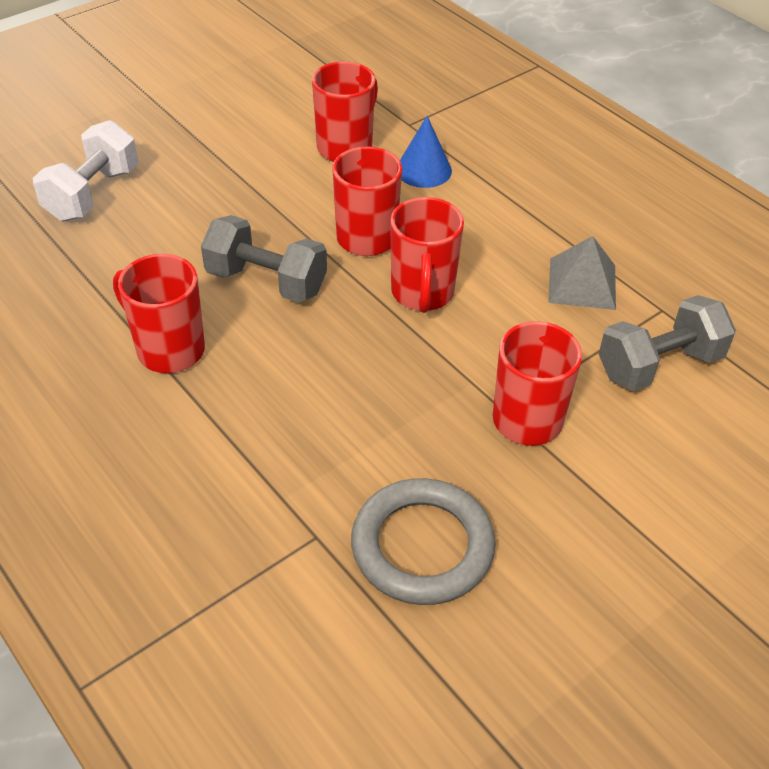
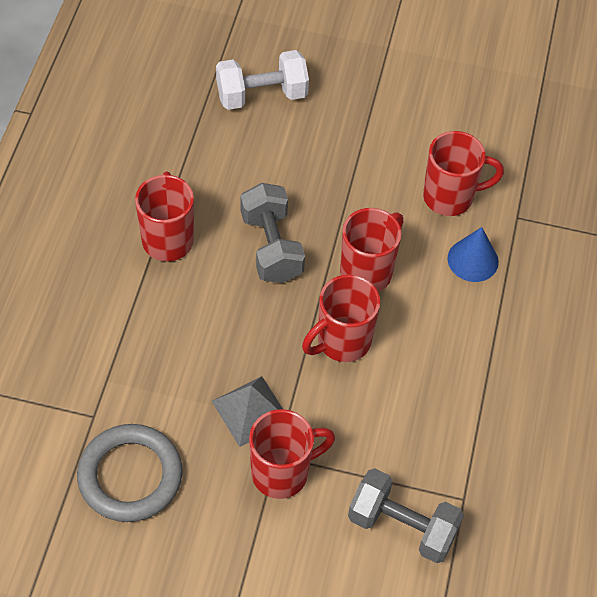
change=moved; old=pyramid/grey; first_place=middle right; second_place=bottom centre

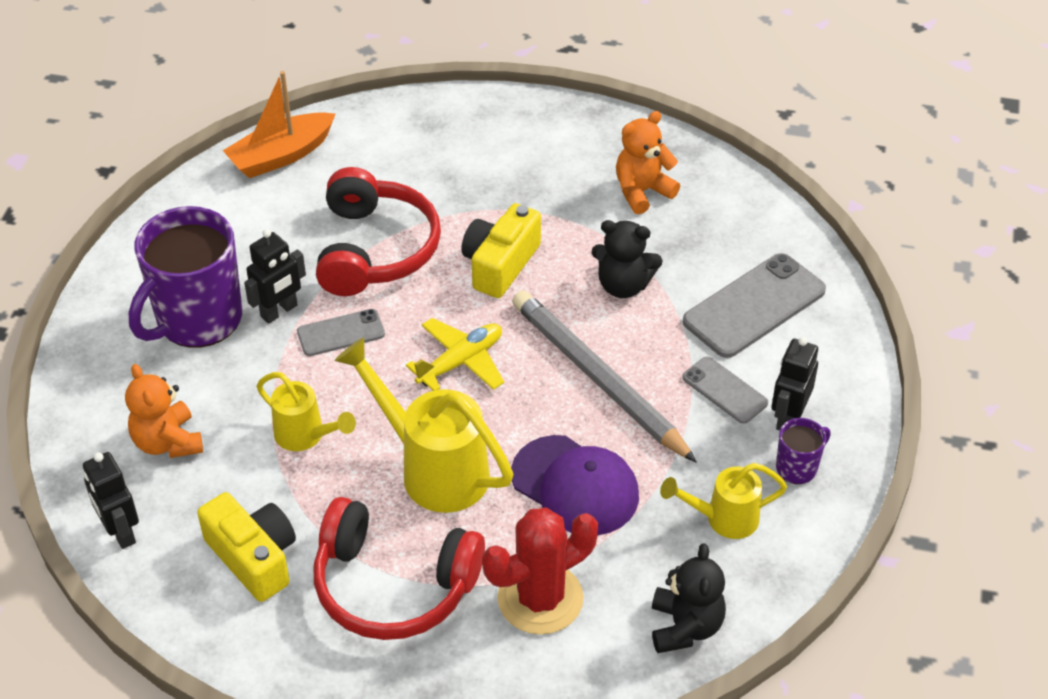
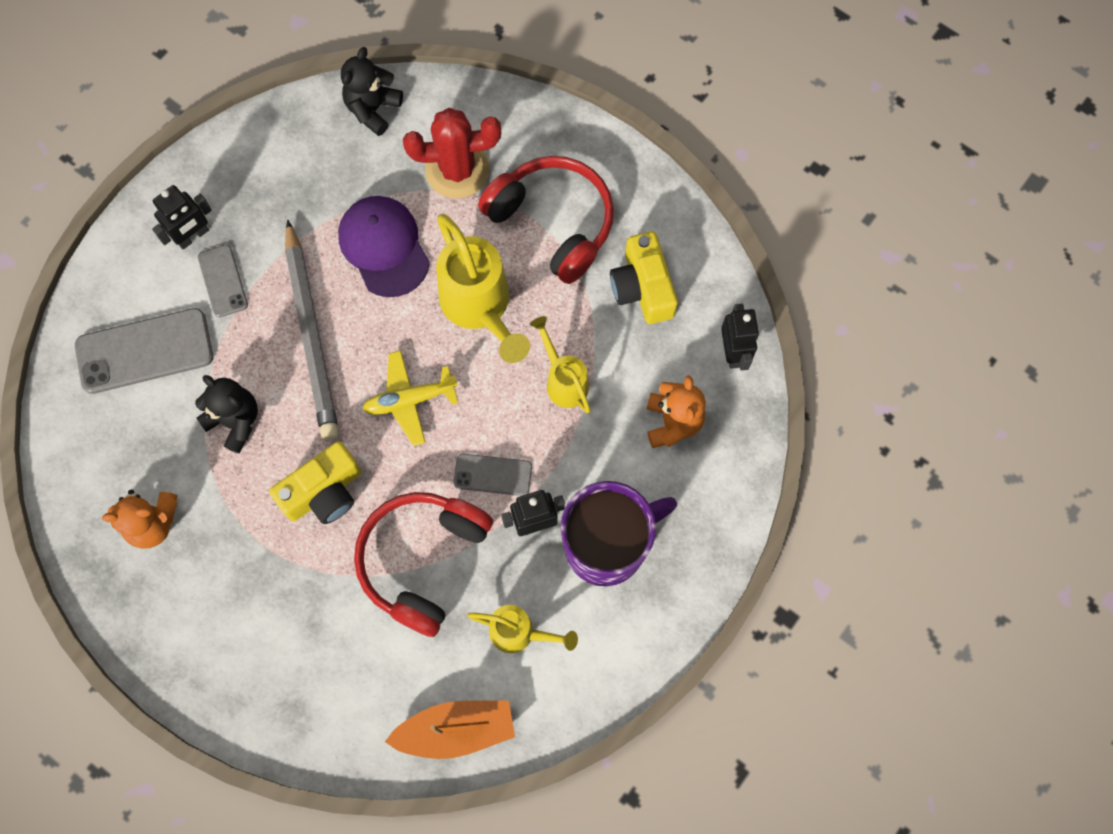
change=moved; old=watering can/yellow (3rd from left in the first image); new=watering can/yellow (2nd from left); first_place=bottom right; second_place=bottom centre
change=removed; old=mug/purple (2nd from left); first_place=middle right

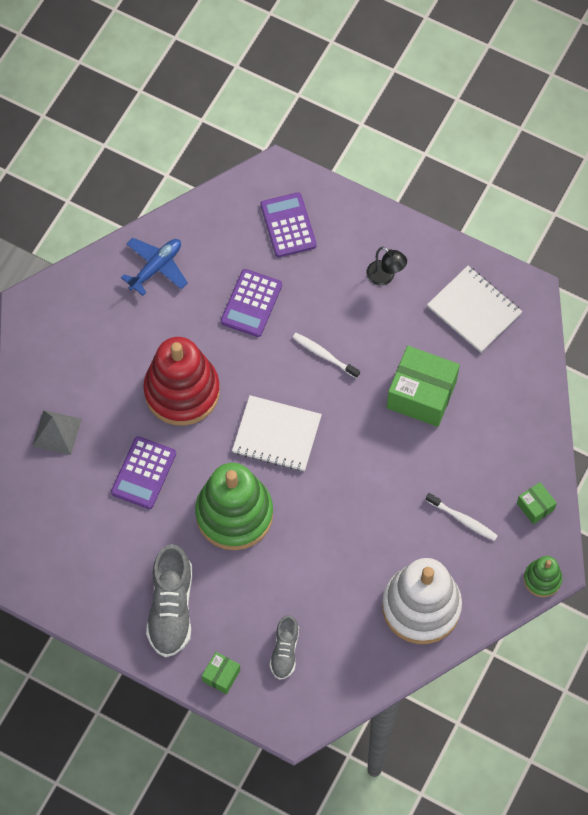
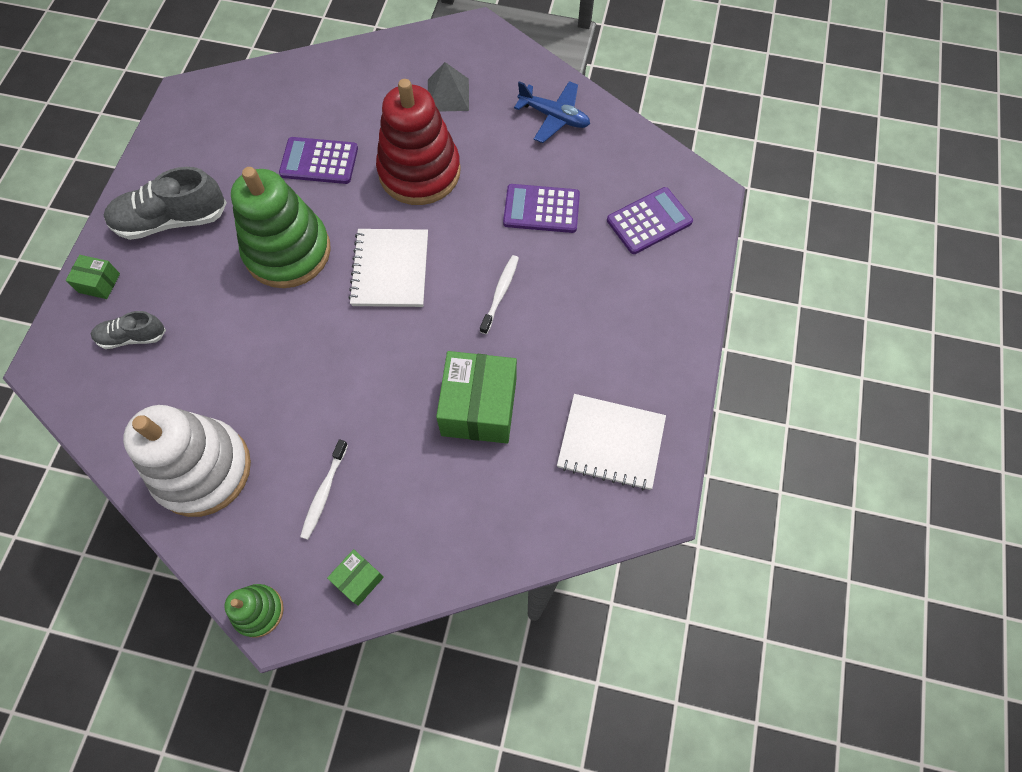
change=moved; old=pyramid/grey; first_place=middle left; second_place=top centre
change=removed; old=lamp/black; first_place=top centre
change=turned; old=notebook/white (2nd from left); first_place=middle right; second_place=centre; degrees=75

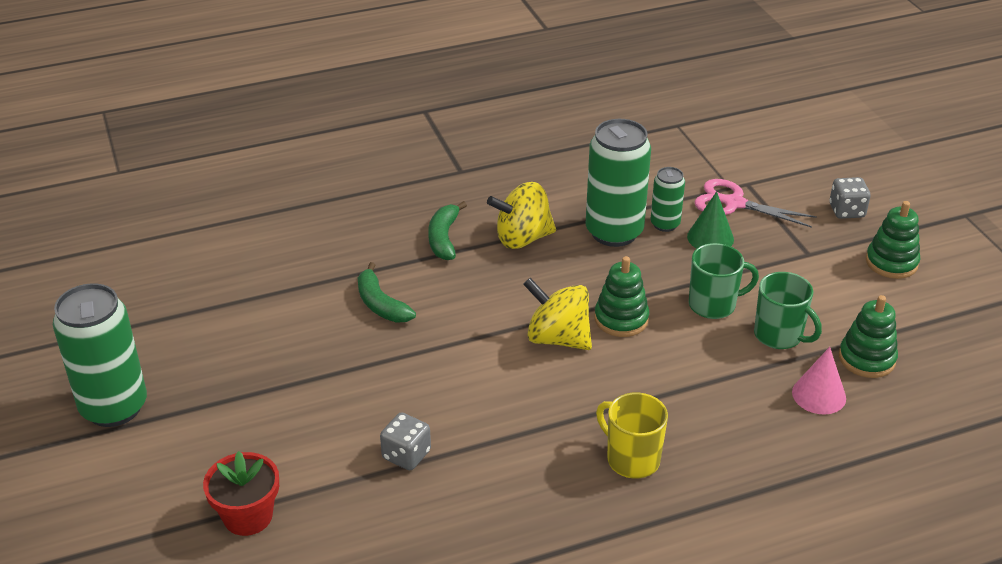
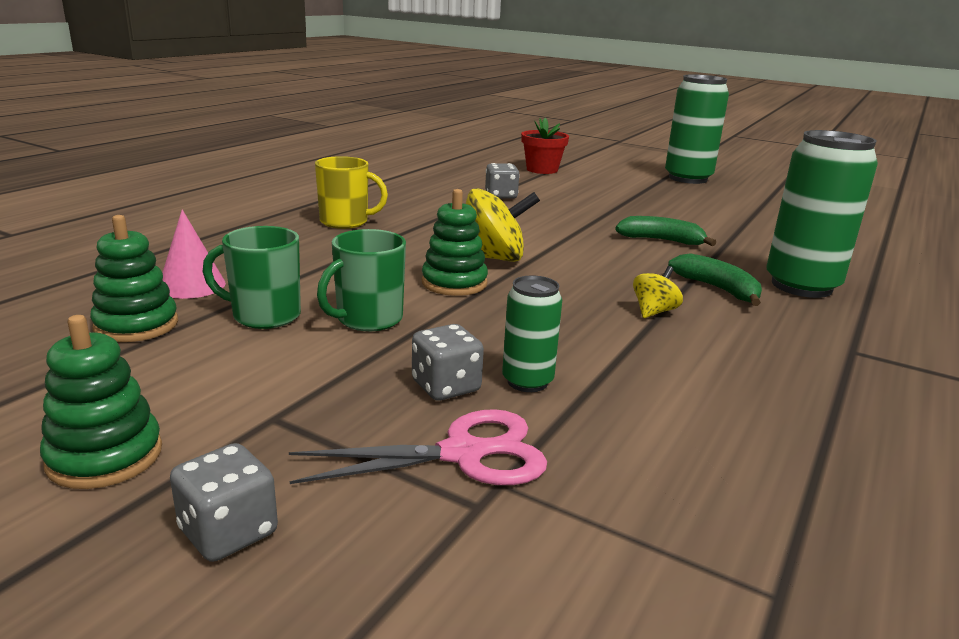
change=resized; old=spinning top/yellow (1st from left in the first image); first_place=centre; second_place=middle right; factor=0.54
change=moved; old=can/green (2nd from left in the first image); new=can/green (3rd from left); first_place=top centre; second_place=middle right
change=replaced; old=cone/green; new=dice/grey (2nd from left); first_place=middle right; second_place=centre

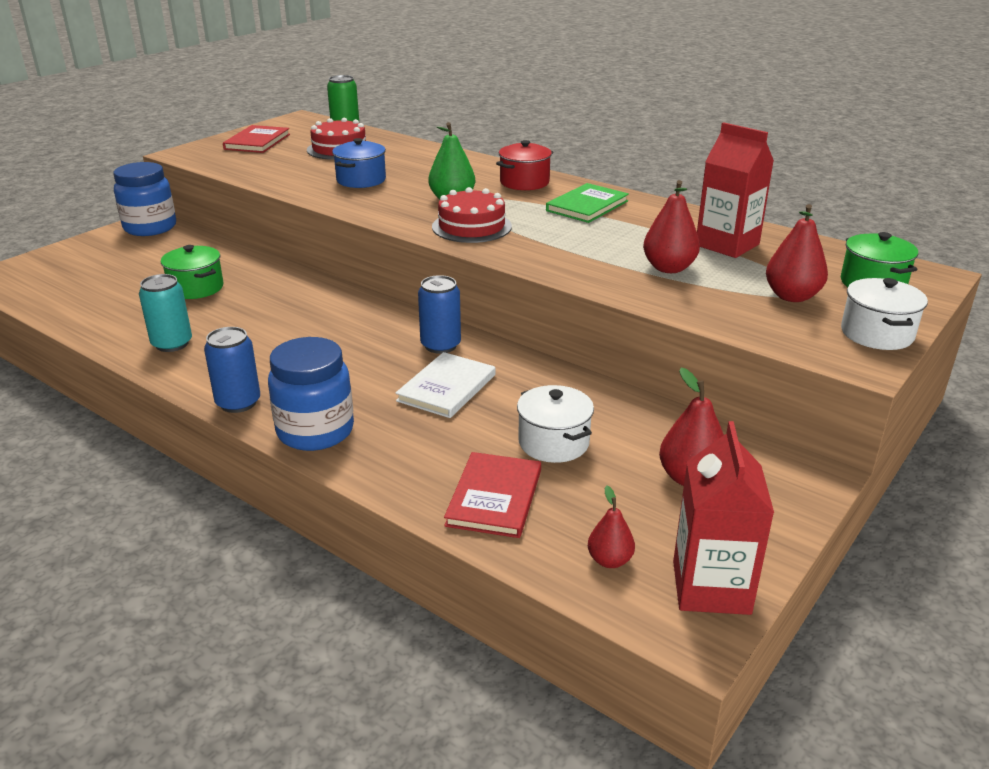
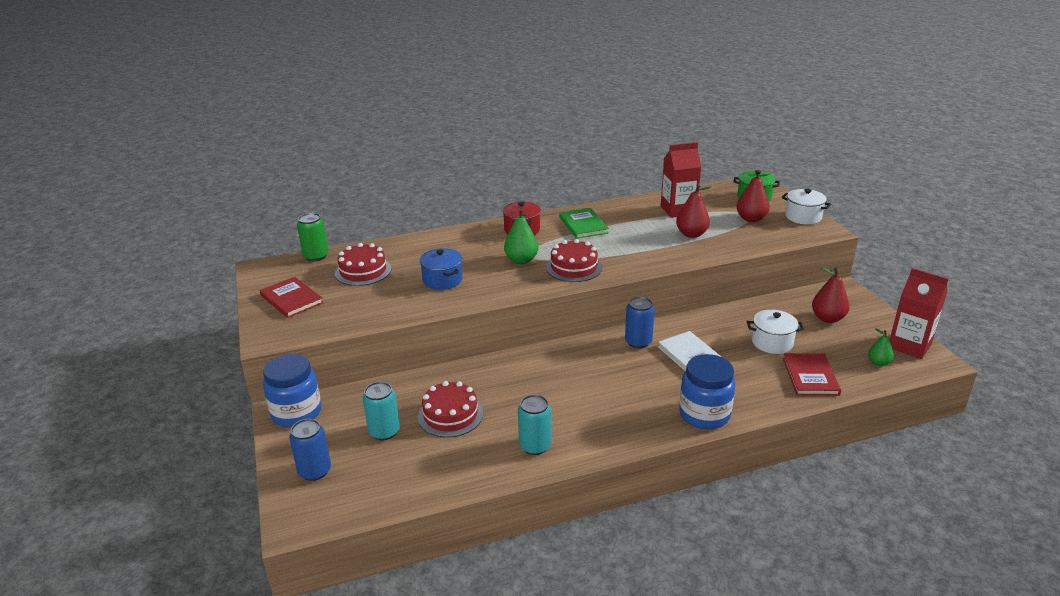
change=replaced; old=pot/green (1st from left); new=cake/red (2nd from left); first_place=middle left; second_place=bottom centre
change=moved; old=can/blue (1st from left); first_place=middle left; second_place=bottom left
change=turned; old=book/red (2nd from left); first_place=centre; second_place=middle right; degrees=45
change=recoloured; old=pear/red (1st from left); new=pear/green (2nd from left); first_place=bottom centre; second_place=middle right
change=added; new=can/turquoise (1st from left); second_place=bottom centre

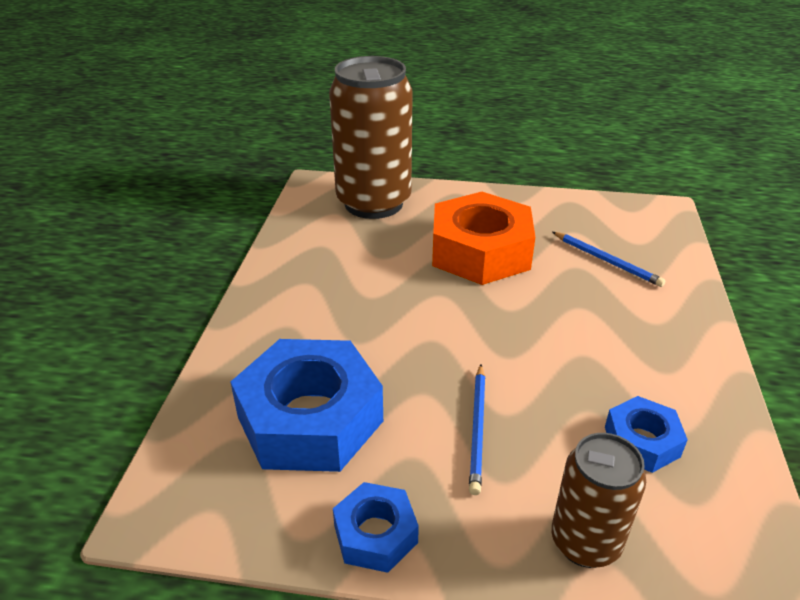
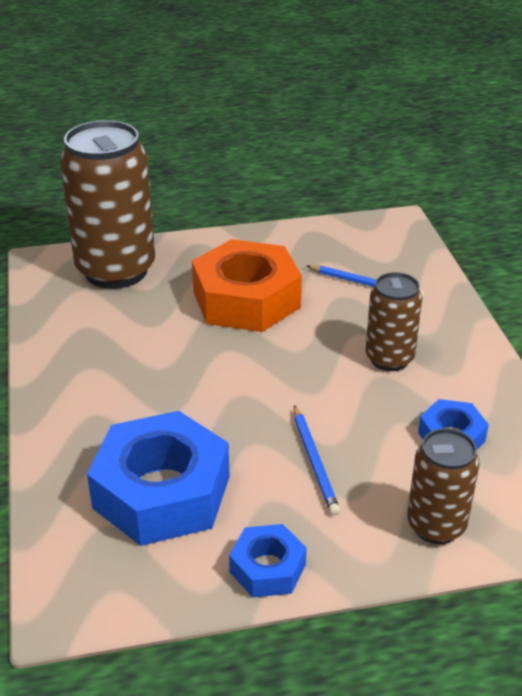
change=added; new=can/brown (2nd from left); second_place=middle right

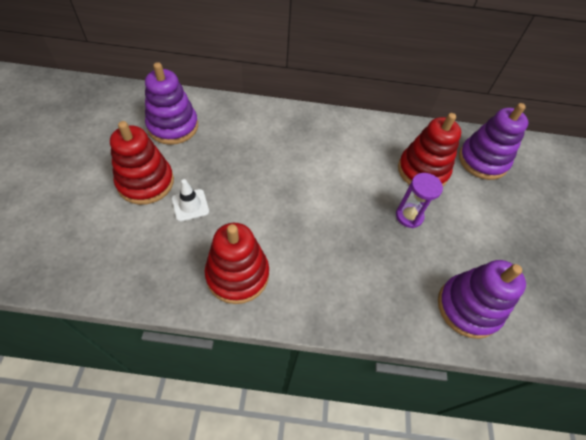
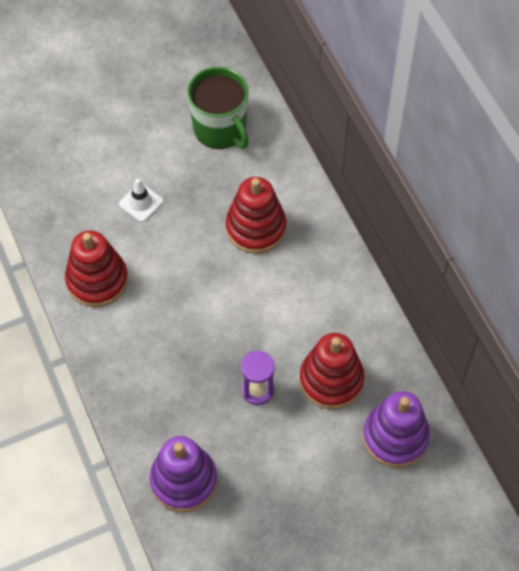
change=moved; old=stacking toy/red (1st from left in the first image); new=stacking toy/red (2nd from left); first_place=middle left; second_place=centre
change=replaced; old=stacking toy/purple (1st from left); new=mug/green; first_place=top left; second_place=top centre

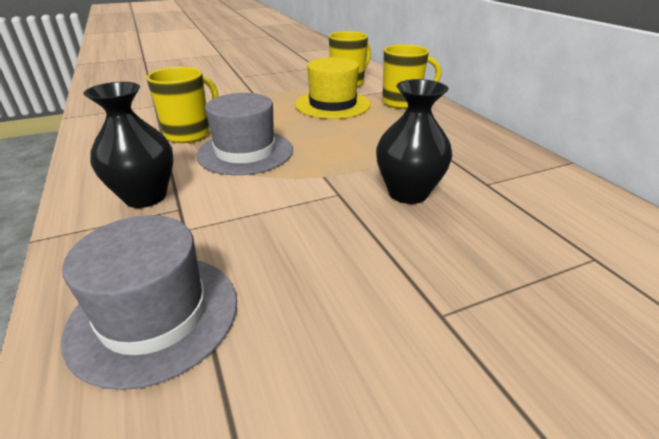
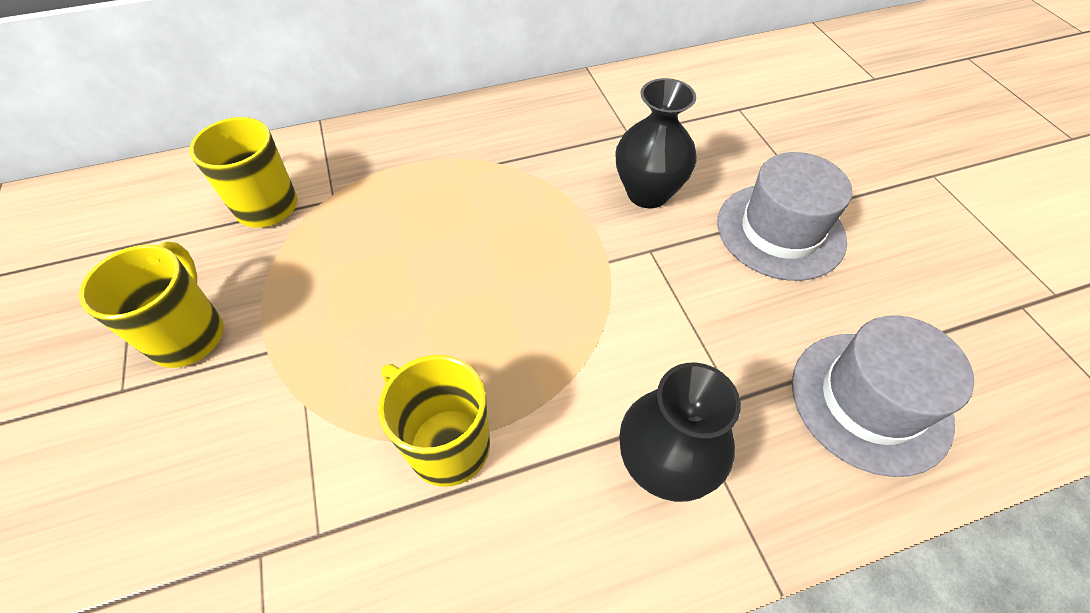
change=moved; old=hat/grey (2nd from left in the first image); new=hat/grey (1st from left); first_place=top centre; second_place=middle right
change=removed; old=hat/yellow; first_place=top centre
change=moved; old=mug/yellow (3rd from left in the first image); new=mug/yellow (1st from left); first_place=top centre; second_place=middle left

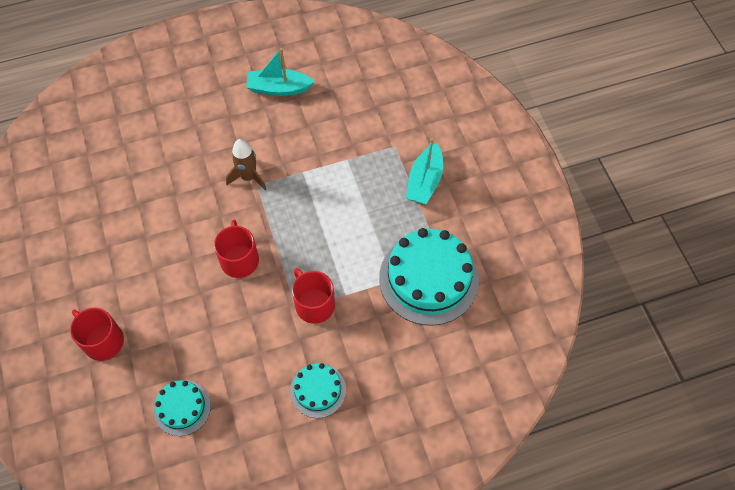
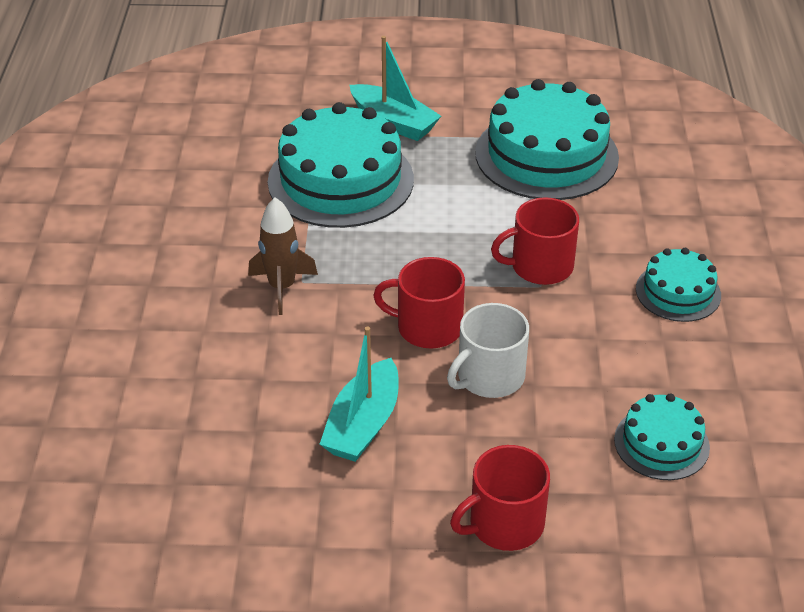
change=moved; old=boat/turquoise (1st from left); first_place=top centre; second_place=centre
change=added; new=cake/turquoise (1st from left); second_place=top centre
change=added; new=mug/white; second_place=centre

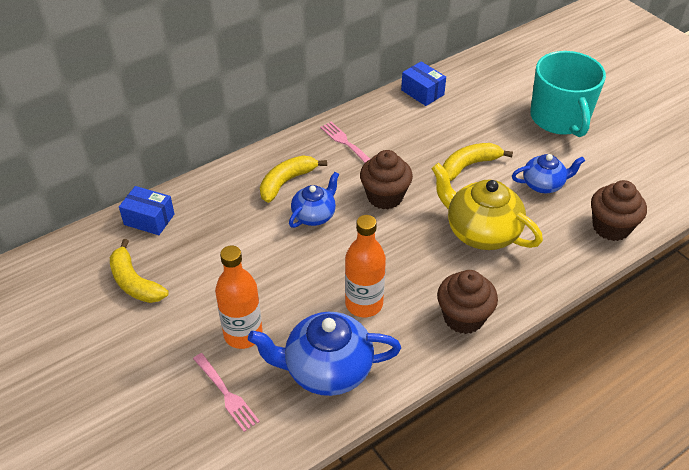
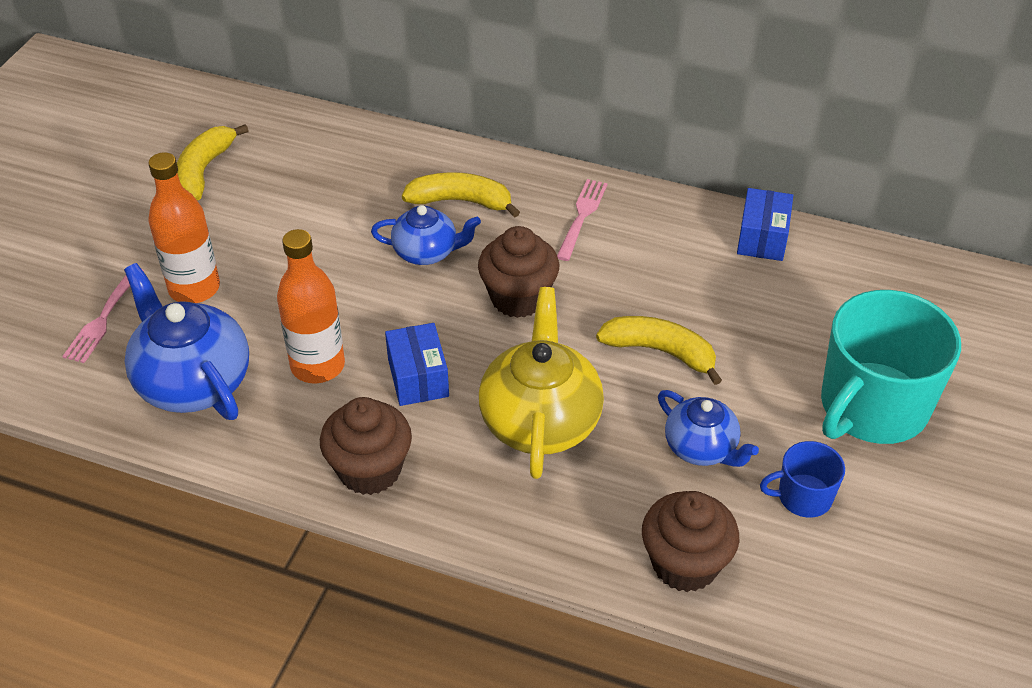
change=moved; old=box/blue (1st from left); first_place=middle left; second_place=centre
change=added; new=mug/blue; second_place=bottom right

